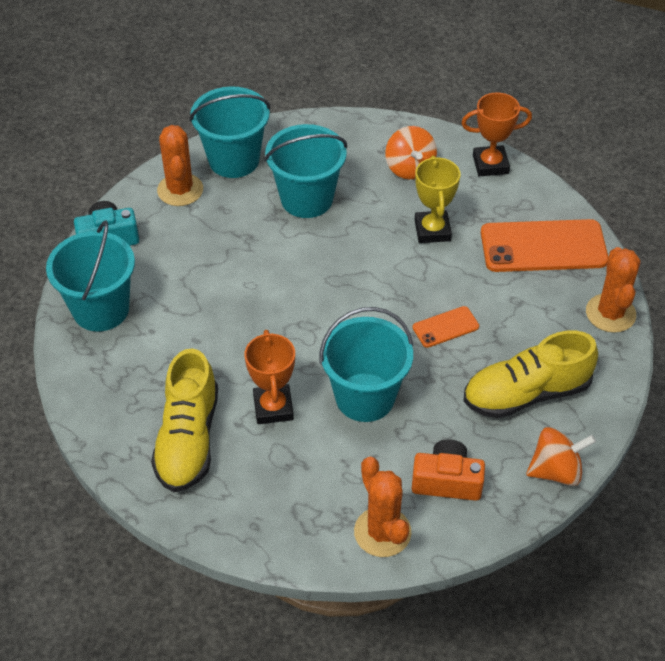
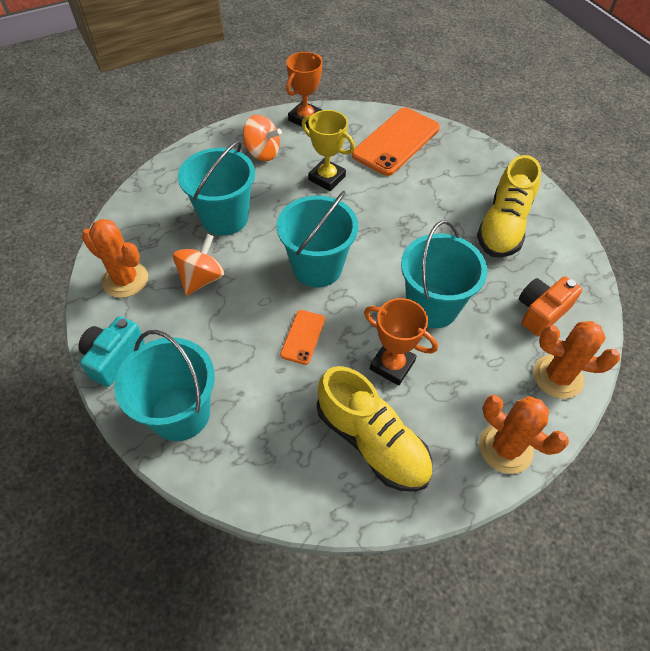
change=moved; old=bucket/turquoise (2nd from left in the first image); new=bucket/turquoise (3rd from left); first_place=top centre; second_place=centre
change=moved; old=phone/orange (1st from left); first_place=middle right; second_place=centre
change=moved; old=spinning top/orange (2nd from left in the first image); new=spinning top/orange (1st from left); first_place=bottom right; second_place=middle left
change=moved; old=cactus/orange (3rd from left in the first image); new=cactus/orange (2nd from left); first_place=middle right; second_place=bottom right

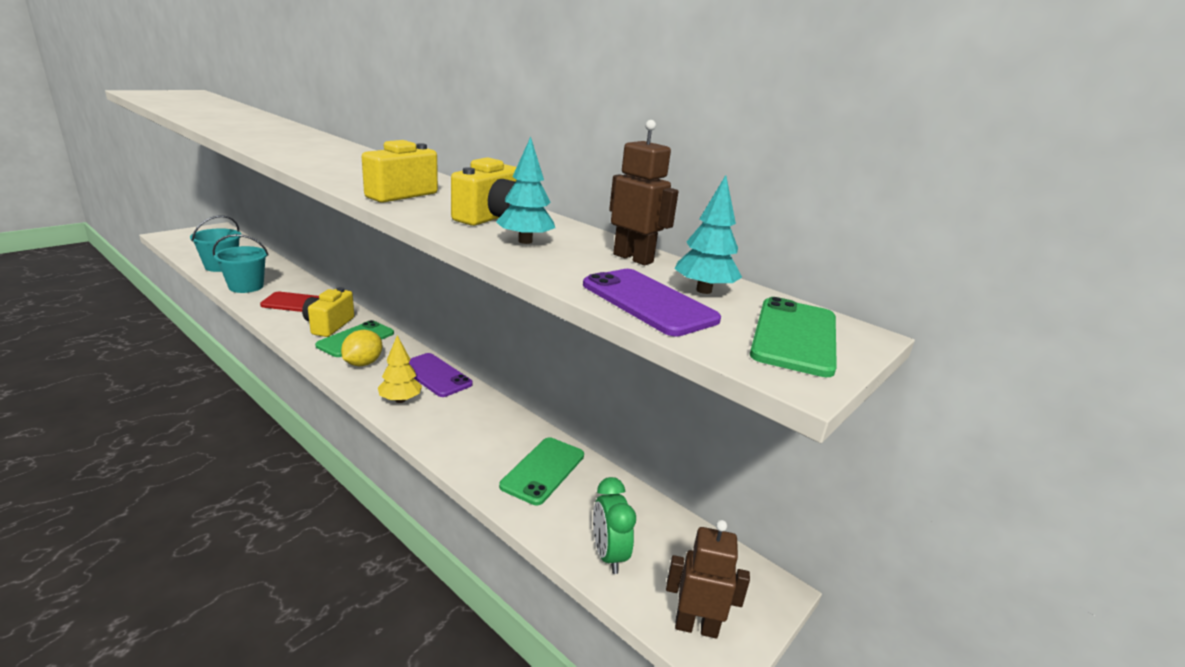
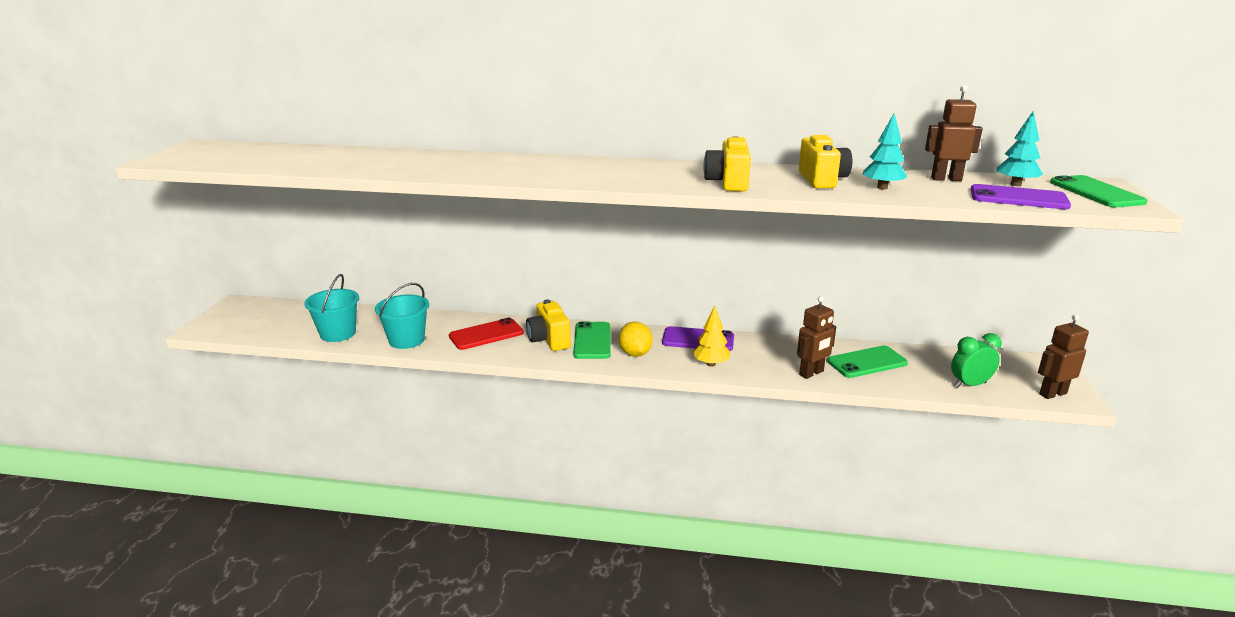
change=turned; old=phone/green (2nd from left); first_place=bottom centre; second_place=middle right; degrees=75
change=turned; old=clock/green; first_place=bottom centre; second_place=middle right; degrees=120
change=added; new=robot/brown (1st from left); second_place=centre

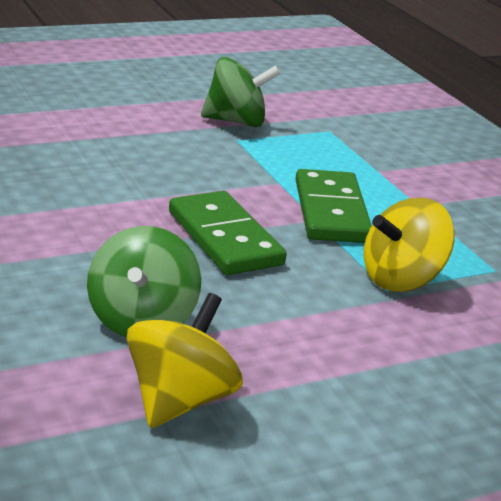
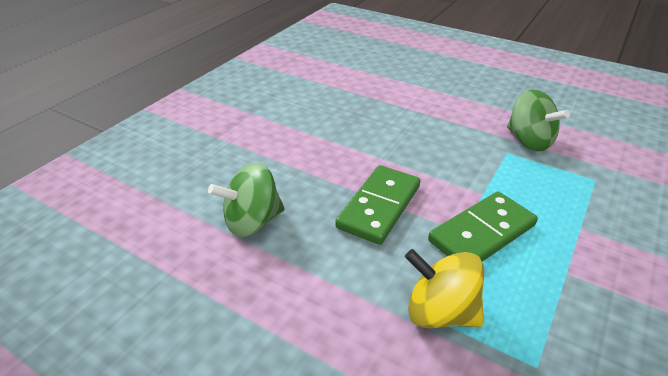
change=removed; old=spinning top/yellow (1st from left); first_place=bottom centre

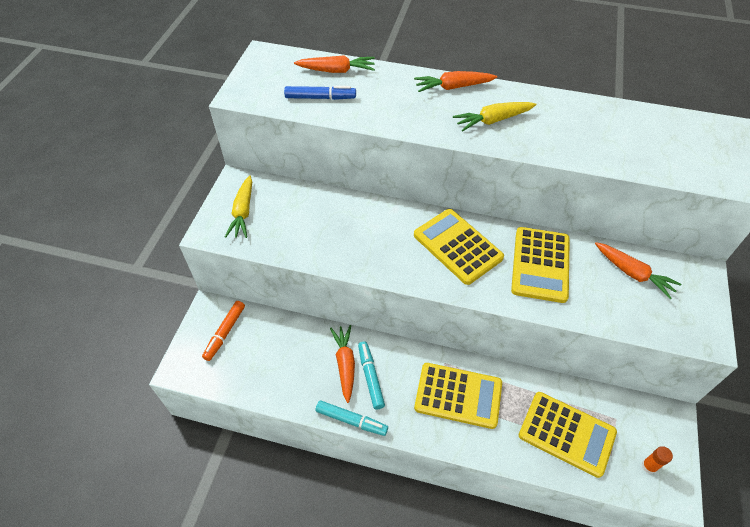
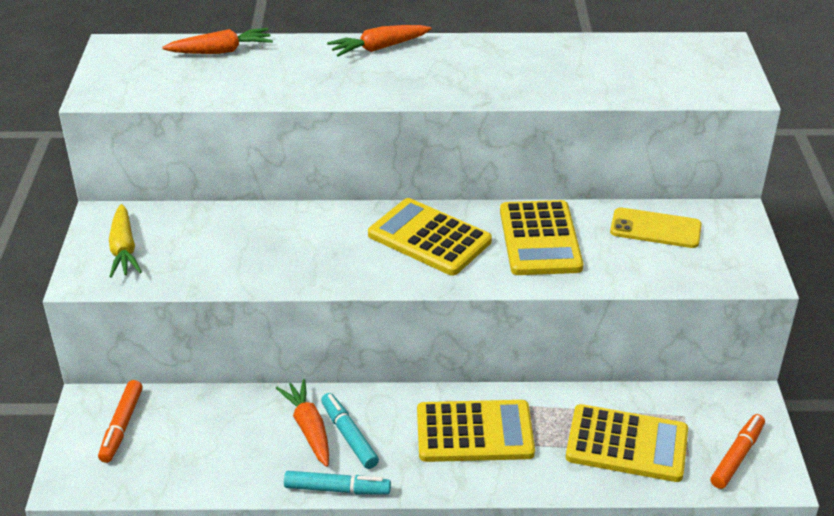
change=removed; old=marker/blue; first_place=top centre
change=removed; old=carrot/yellow (2nd from left); first_place=top centre
change=replaced; old=carrot/orange (4th from left); new=phone/yellow; first_place=middle right; second_place=middle right
change=replaced; old=glue stick/orange; new=marker/orange (2nd from left); first_place=bottom right; second_place=bottom right

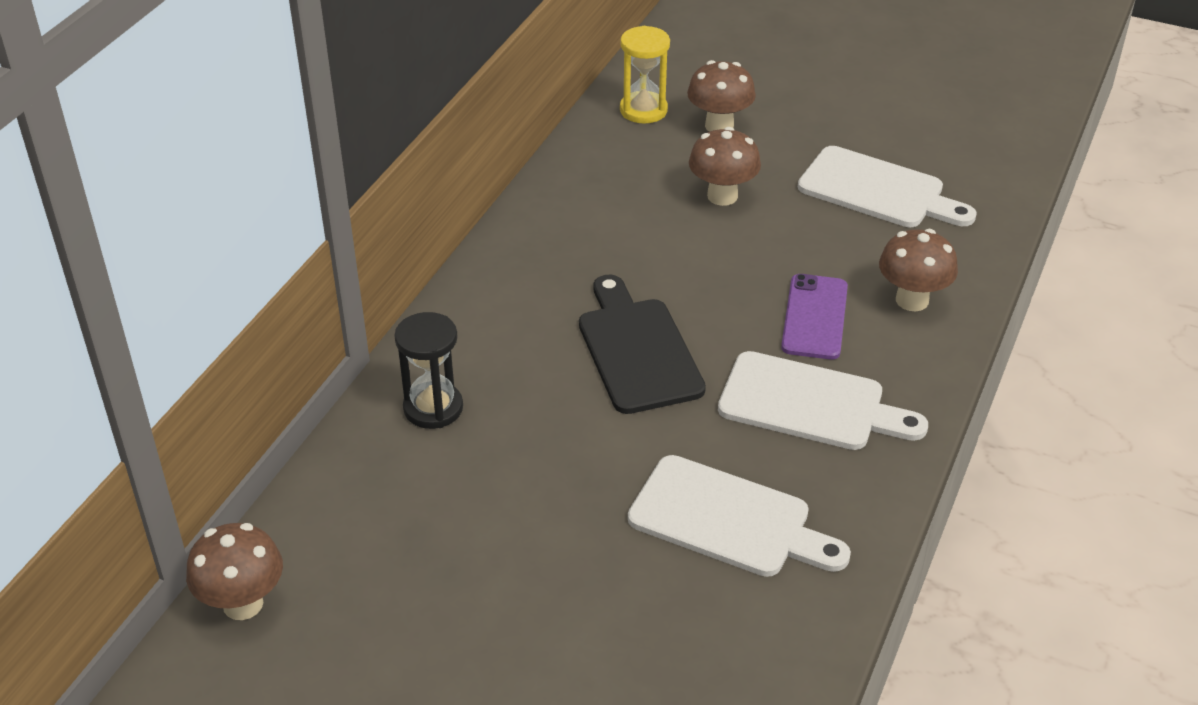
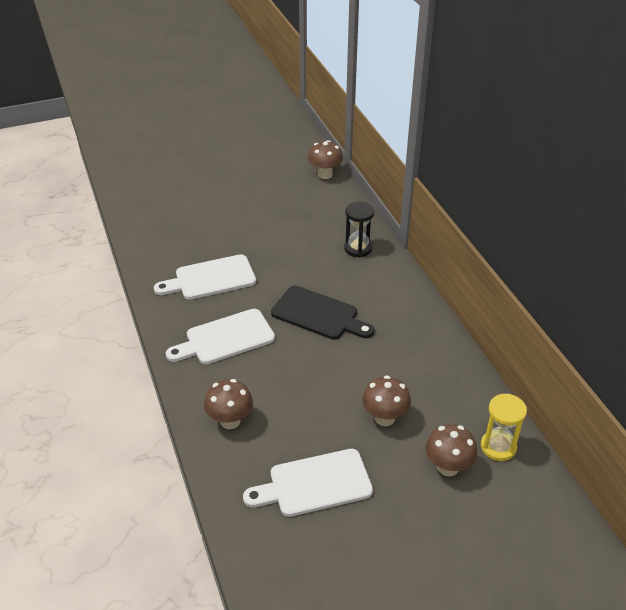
change=removed; old=phone/purple; first_place=middle right

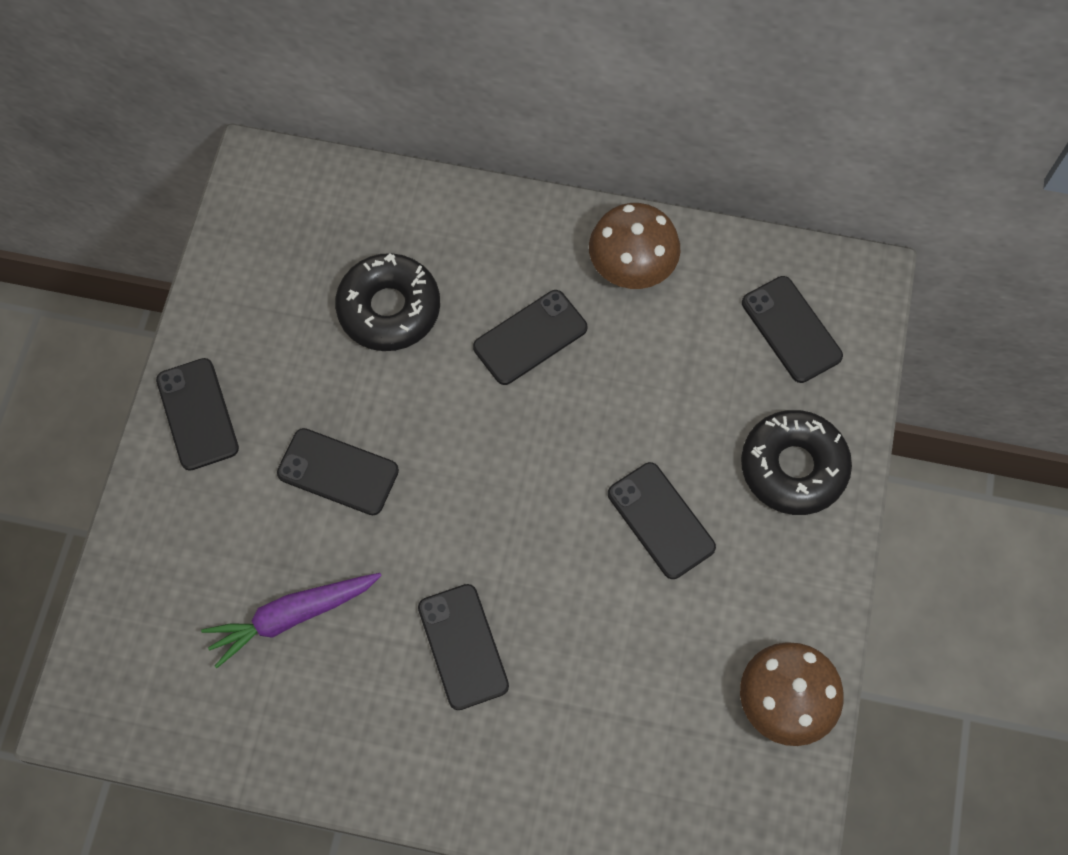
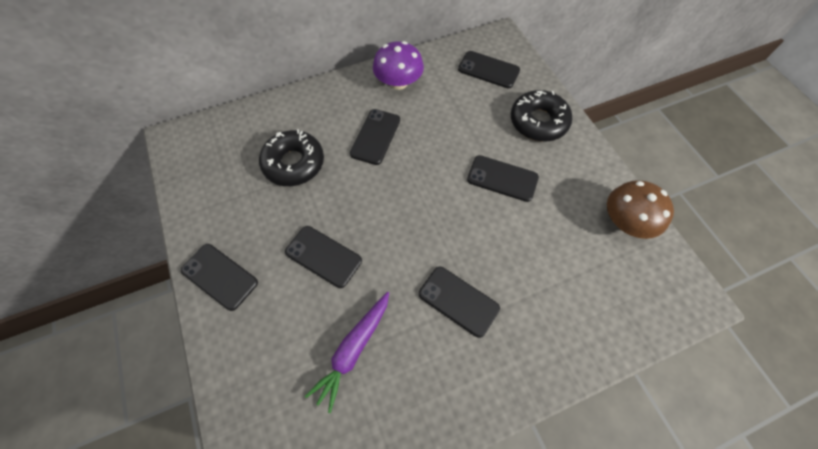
change=turned; old=phone/black (2nd from left); first_place=middle left; second_place=centre; degrees=45
change=recoloured; old=mushroom/brown (1st from left); new=mushroom/purple; first_place=top centre; second_place=top centre

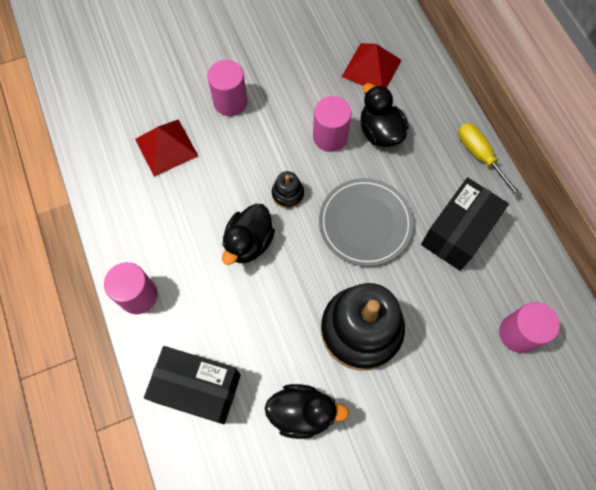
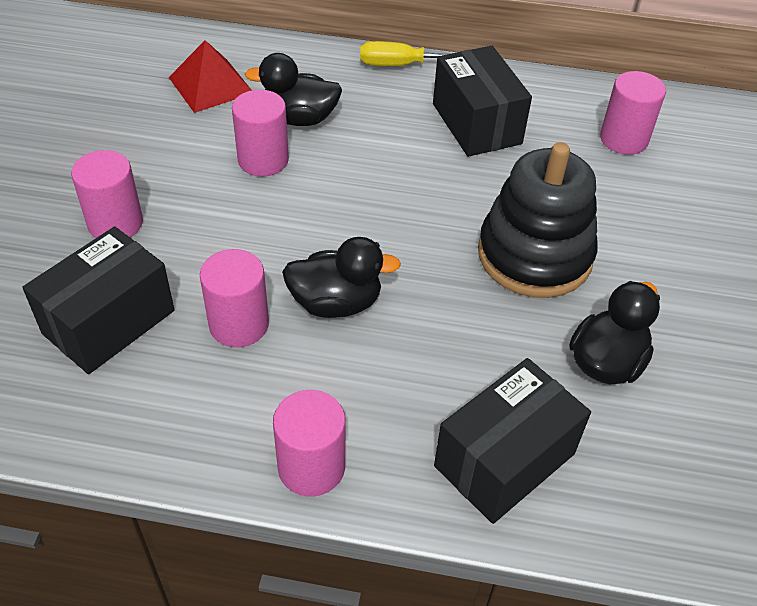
change=replaced; old=pyramid/red (1st from left); new=box/black (1st from left); first_place=top left; second_place=middle left
change=turned; old=duck/black (1st from left in the first image); first_place=centre; second_place=centre; degrees=-60
change=removed; old=stacking toy/black (1st from left); first_place=centre
change=removed; old=plate/grey; first_place=centre
change=added; new=cylinder/pink (2nd from left); second_place=middle left

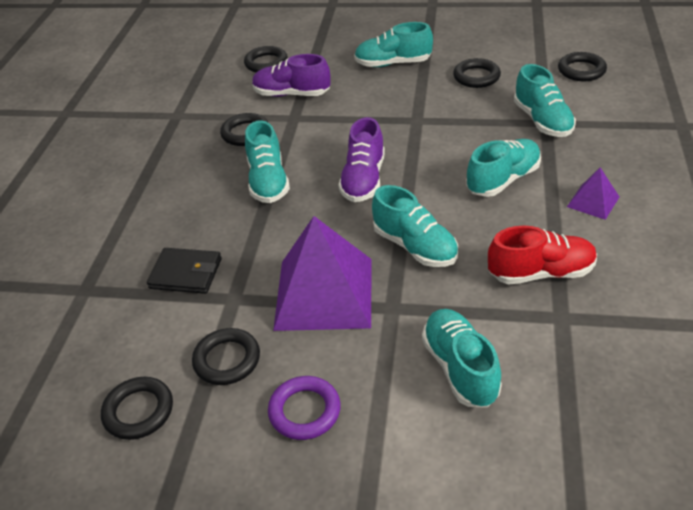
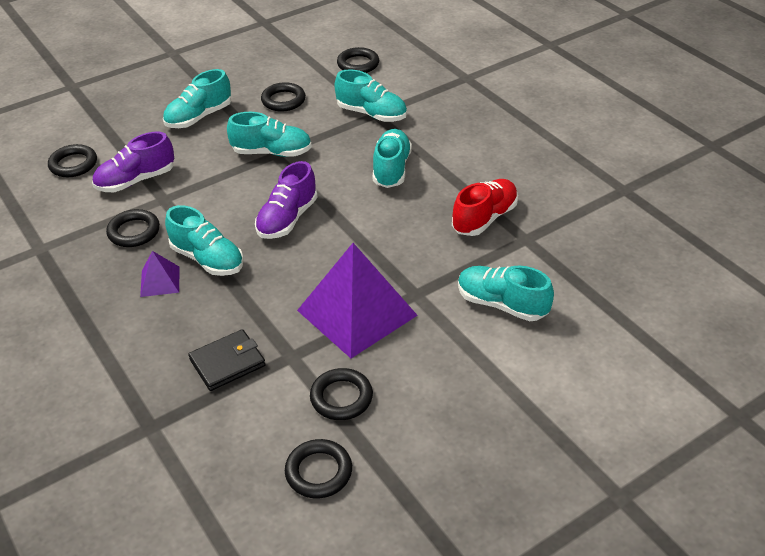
change=removed; old=ring/purple; first_place=bottom centre
change=turned; old=shoe/purple (2nd from left); first_place=top centre; second_place=centre; degrees=60
change=moved; old=shoe/turquoise (3rd from left); first_place=centre; second_place=top centre
change=moved; old=pyramid/purple (2nd from left in the first image); new=pyramid/purple (1st from left); first_place=middle right; second_place=middle left

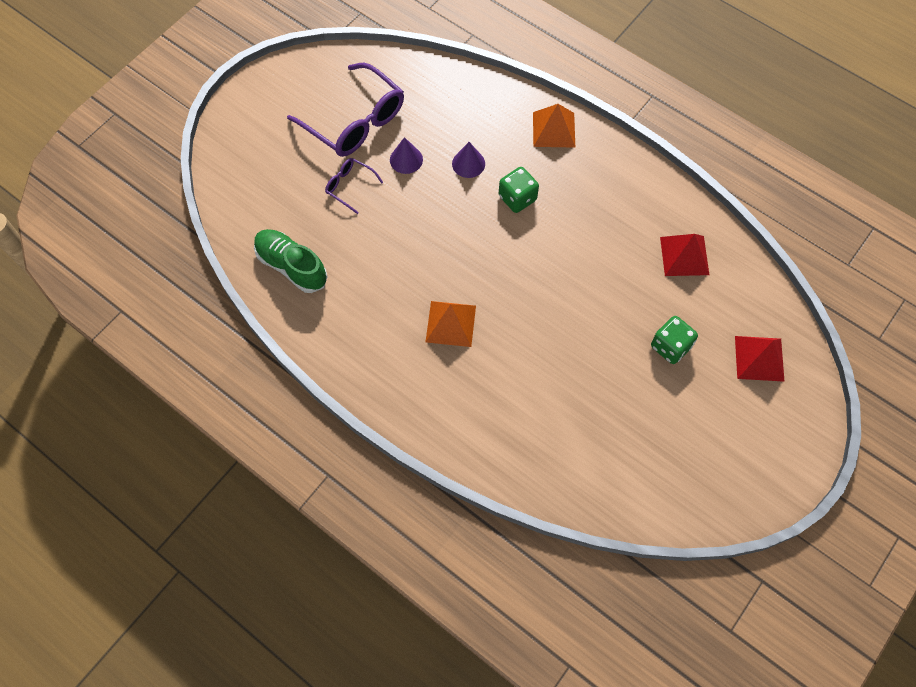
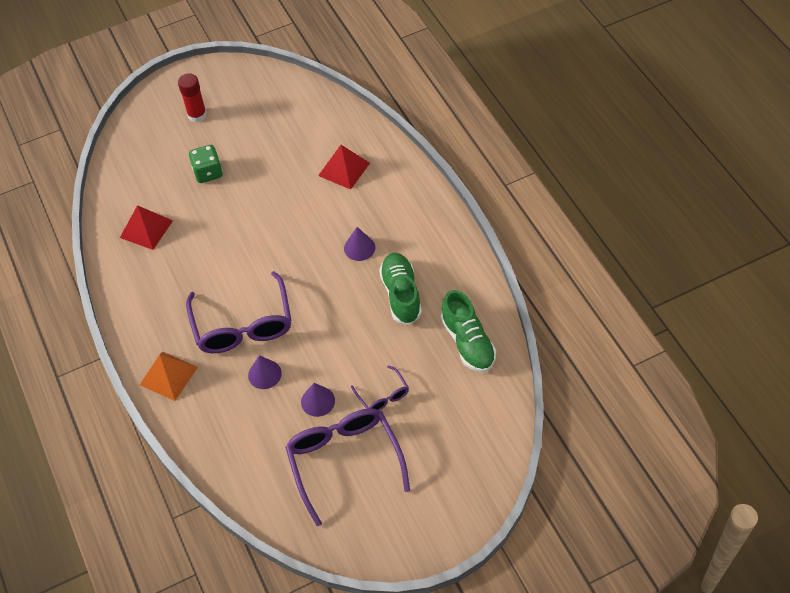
change=replaced; old=pyramid/orange (1st from left); new=cone/purple (3rd from left); first_place=centre; second_place=centre
change=replaced; old=dice/green (1st from left); new=glasses/purple (1st from left); first_place=top centre; second_place=middle left
change=moved; old=pyramid/red (2nd from left); first_place=middle right; second_place=top centre
change=added; new=glue stick/red; second_place=top left
change=added; new=shoe/green (1st from left); second_place=centre

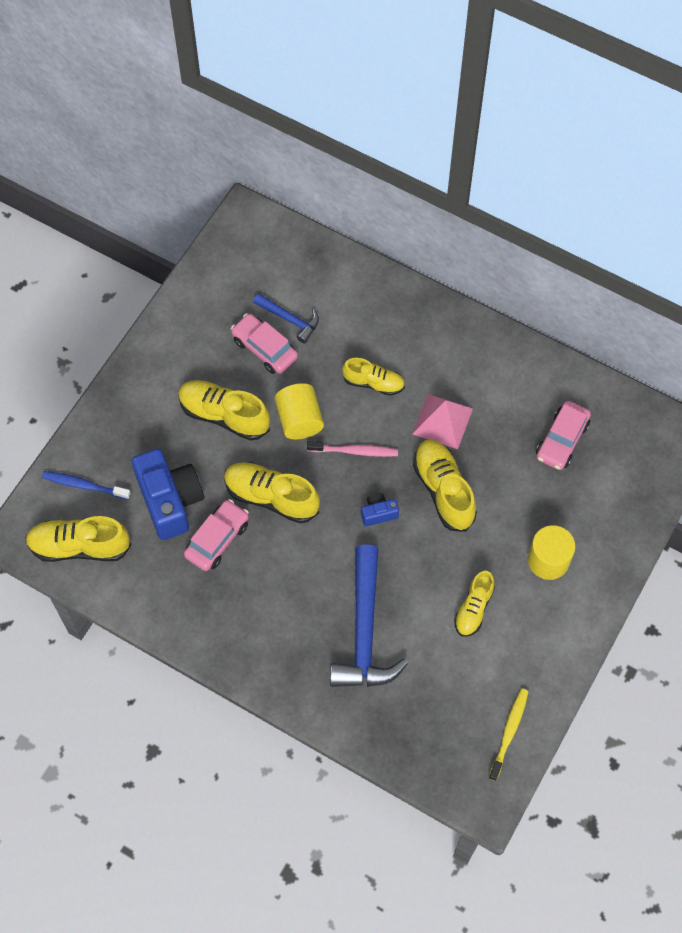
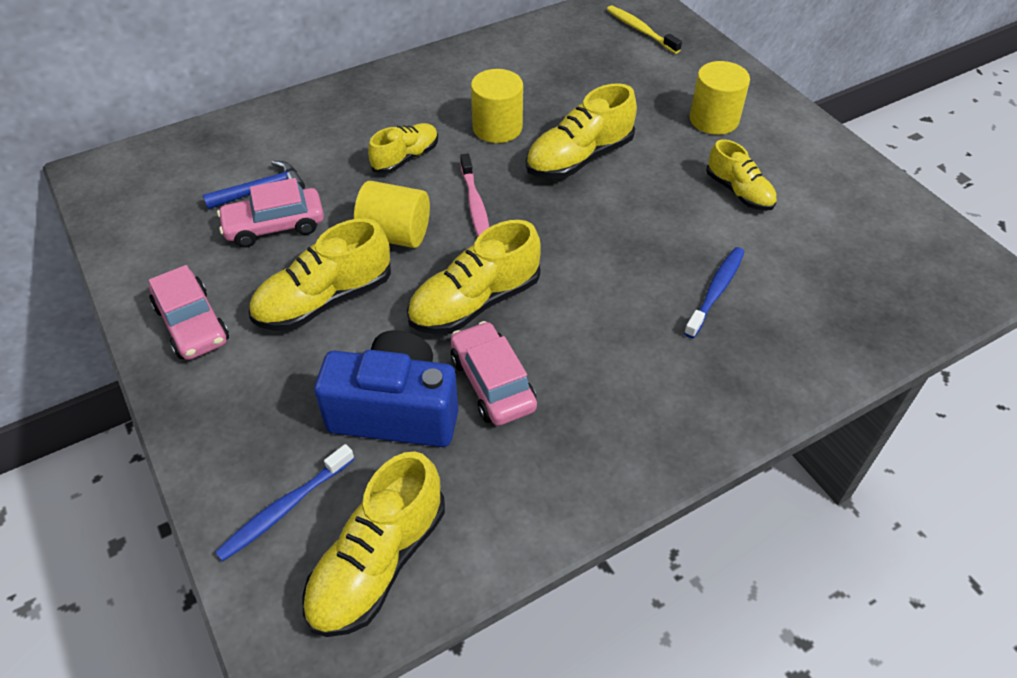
change=turned; old=toothbrush/pink; first_place=centre; second_place=top centre; degrees=135
change=replaced; old=hammer/blue (2nd from left); new=toothbrush/blue (2nd from left); first_place=centre; second_place=middle right
change=removed; old=camera/blue (2nd from left); first_place=centre
change=replaced; old=pyramid/pink; new=cylinder/yellow (2nd from left); first_place=centre; second_place=top centre
change=turned; old=shoe/yellow (5th from left); first_place=centre; second_place=top centre; degrees=-45
change=moved; old=toothbrush/yellow; first_place=bottom right; second_place=top centre
change=moved; old=car/pink (3rd from left in the first image); new=car/pink (1st from left); first_place=middle right; second_place=middle left

